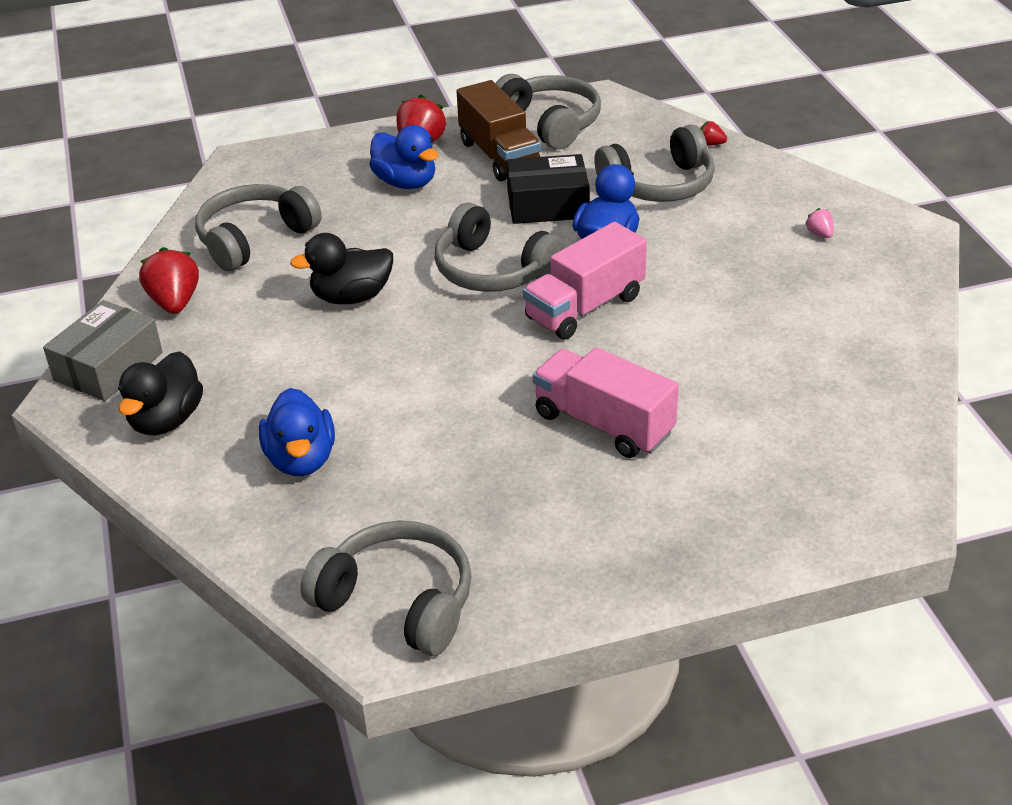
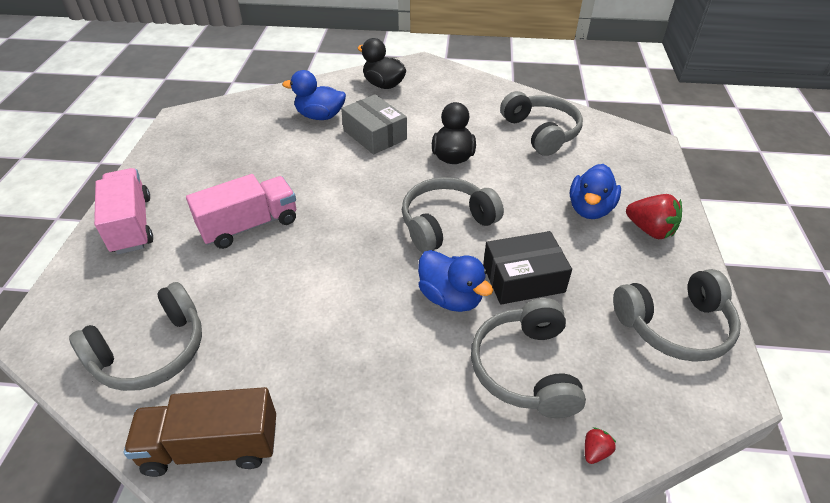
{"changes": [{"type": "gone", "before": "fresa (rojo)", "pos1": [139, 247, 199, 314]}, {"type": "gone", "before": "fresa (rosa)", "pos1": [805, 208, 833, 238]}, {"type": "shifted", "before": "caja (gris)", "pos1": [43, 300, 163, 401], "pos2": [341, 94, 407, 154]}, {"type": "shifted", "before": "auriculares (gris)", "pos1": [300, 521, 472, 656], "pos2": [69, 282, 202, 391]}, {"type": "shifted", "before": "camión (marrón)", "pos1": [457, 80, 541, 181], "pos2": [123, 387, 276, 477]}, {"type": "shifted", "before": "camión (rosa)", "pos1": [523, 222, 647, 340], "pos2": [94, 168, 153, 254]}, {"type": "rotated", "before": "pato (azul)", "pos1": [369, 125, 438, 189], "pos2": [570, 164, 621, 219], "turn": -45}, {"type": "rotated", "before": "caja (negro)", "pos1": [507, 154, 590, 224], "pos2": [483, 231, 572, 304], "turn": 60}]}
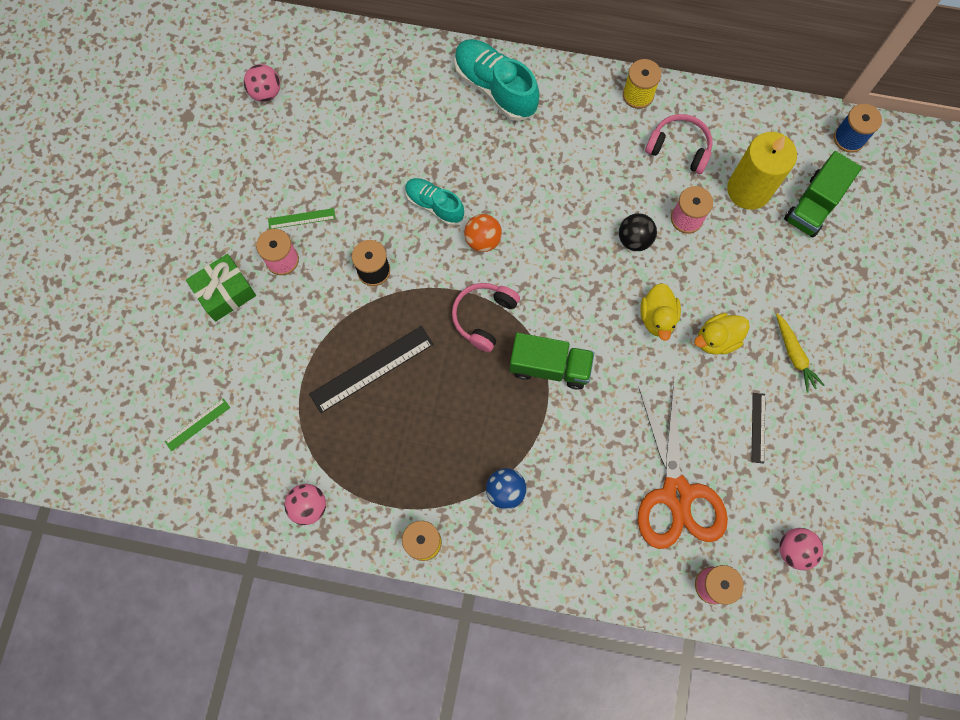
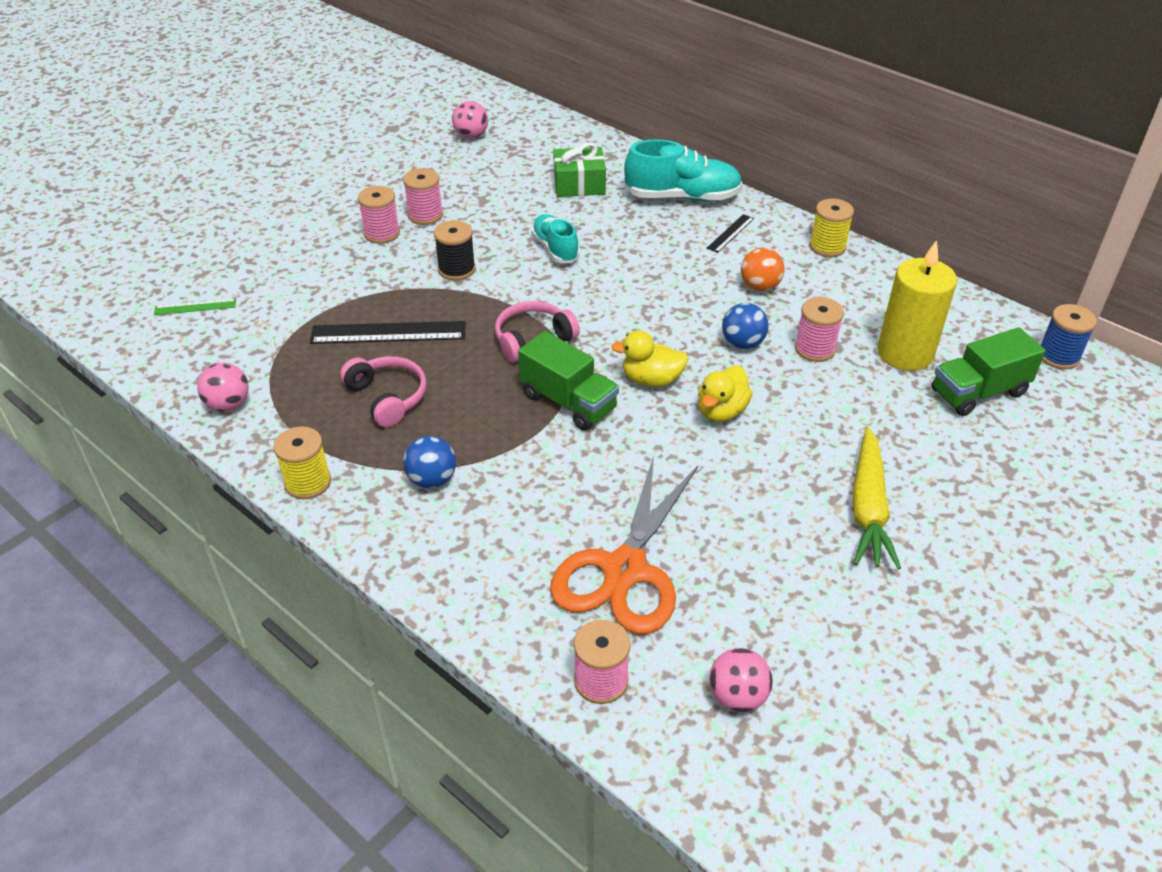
{"changes": [{"type": "shifted", "before": "regalo (verde)", "pos1": [186, 254, 256, 322], "pos2": [553, 143, 606, 197]}, {"type": "shifted", "before": "pelota (naranja)", "pos1": [464, 214, 502, 252], "pos2": [741, 248, 785, 291]}, {"type": "shifted", "before": "auriculares (rosa)", "pos1": [645, 114, 713, 174], "pos2": [340, 356, 427, 427]}, {"type": "shifted", "before": "pato (amarillo)", "pos1": [694, 313, 750, 355], "pos2": [611, 330, 689, 387]}, {"type": "shifted", "before": "regla (negro)", "pos1": [751, 393, 765, 464], "pos2": [707, 214, 754, 253]}, {"type": "swapped", "before": "regla (verde)", "after": "carrete (rosa)", "pos1": [268, 208, 336, 229], "pos2": [403, 168, 443, 225]}, {"type": "repainted", "before": "pelota (negro)", "after": "pelota (azul)", "pos1": [619, 213, 657, 251], "pos2": [722, 303, 769, 349]}, {"type": "rotated", "before": "zapato (turquesa)", "pos1": [454, 39, 540, 121], "pos2": [624, 139, 742, 202], "turn": 105}, {"type": "scaled", "before": "zanahoria (amarillo)", "pos1": [776, 313, 824, 393], "pos2": [852, 427, 901, 569], "scale": 1.61}]}
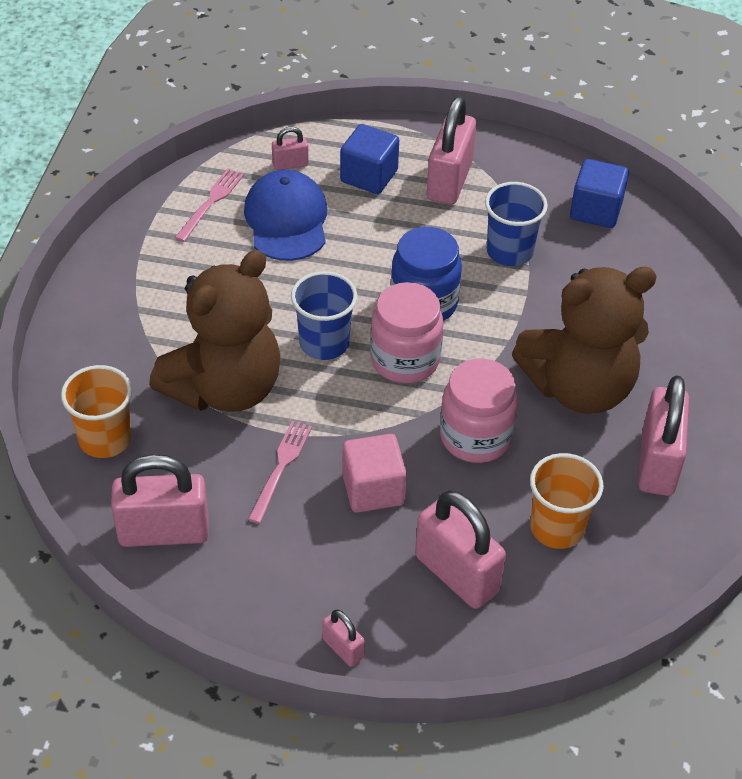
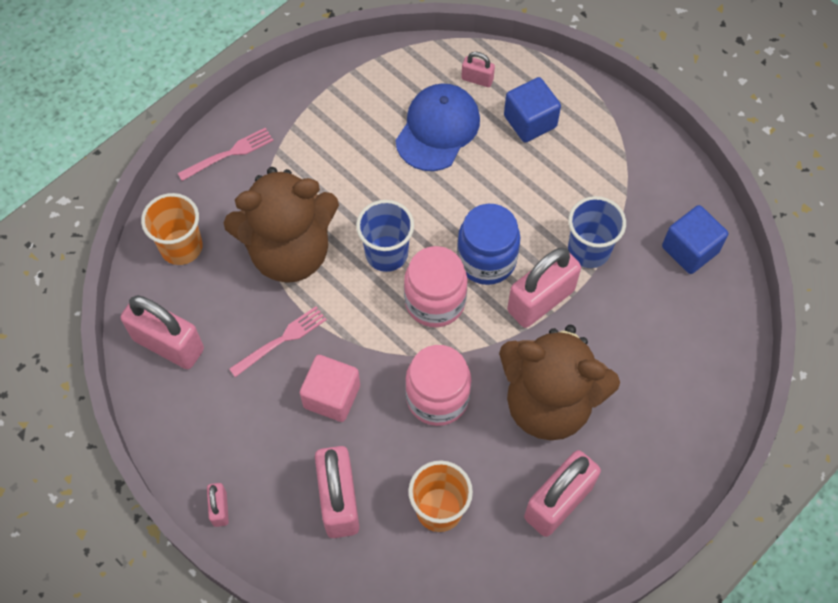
{"changes": [{"type": "shifted", "before": "tenedor (rosa)", "pos1": [175, 168, 244, 242], "pos2": [177, 128, 274, 181]}, {"type": "shifted", "before": "candado (rosa)", "pos1": [427, 96, 476, 205], "pos2": [507, 247, 581, 328]}]}
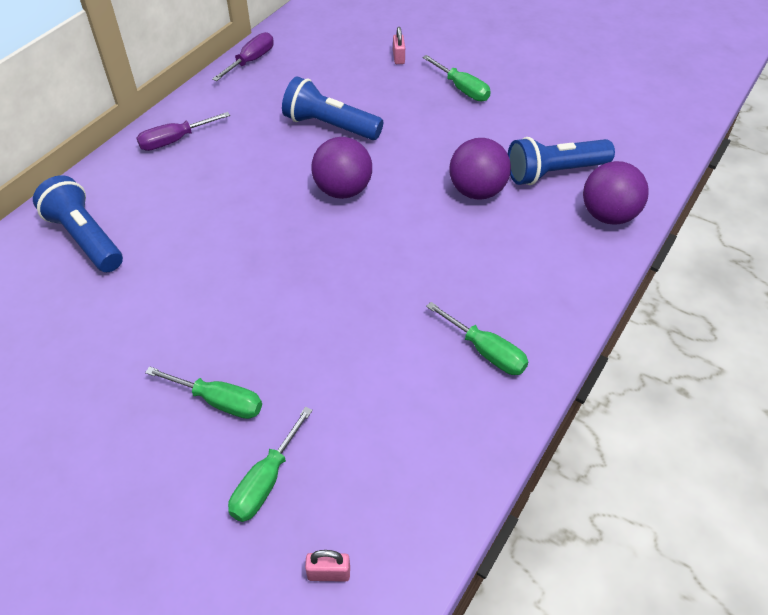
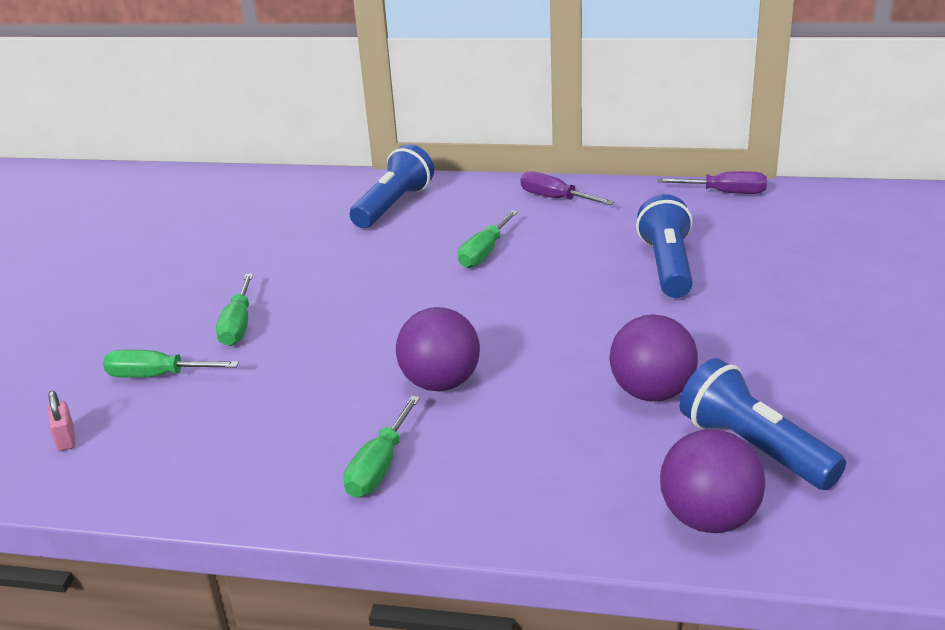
{"changes": [{"type": "gone", "before": "candado (rosa)", "pos1": [393, 27, 405, 64]}, {"type": "shifted", "before": "pelota (morado)", "pos1": [311, 137, 372, 199], "pos2": [396, 307, 480, 391]}, {"type": "shifted", "before": "destornillador (verde)", "pos1": [422, 55, 491, 101], "pos2": [458, 210, 518, 268]}]}
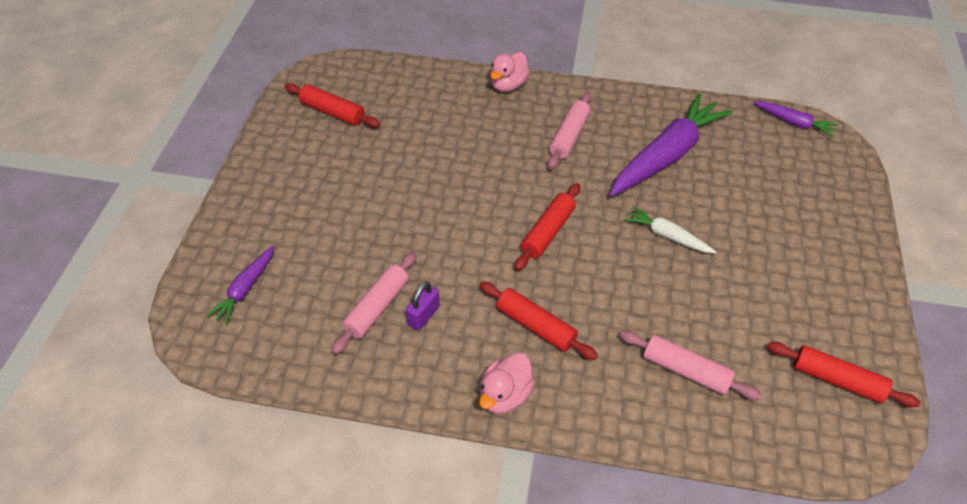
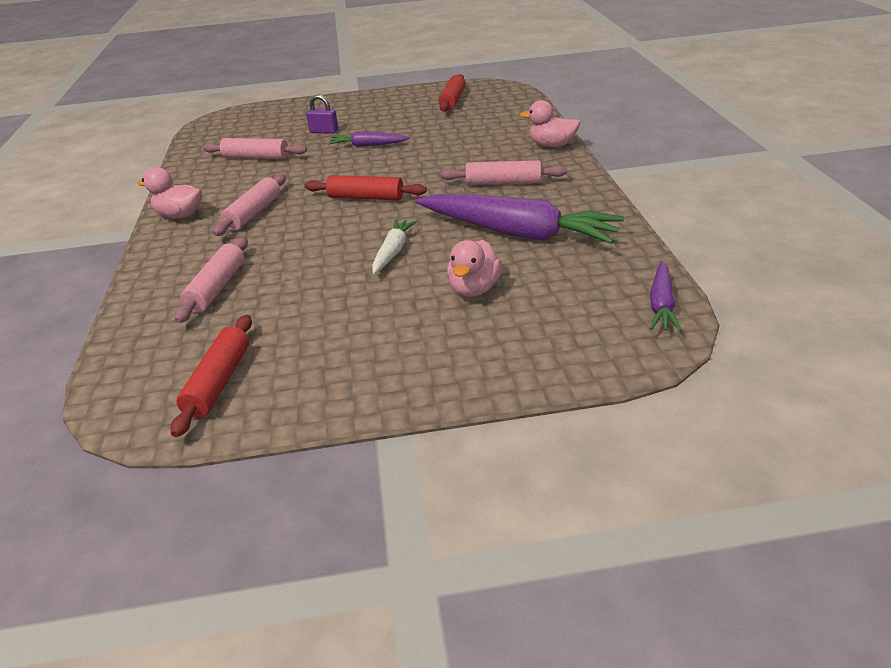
{"changes": [{"type": "new", "after": "pato (rosa)", "pos2": [447, 240, 502, 297]}, {"type": "shifted", "before": "zanahoria (morado)", "pos1": [206, 246, 274, 324], "pos2": [329, 131, 409, 147]}, {"type": "shifted", "before": "candado (morado)", "pos1": [406, 281, 440, 331], "pos2": [306, 94, 338, 134]}, {"type": "repainted", "before": "rodillo (rojo)", "after": "rodillo (rosa)", "pos1": [479, 281, 598, 360], "pos2": [212, 174, 286, 236]}]}
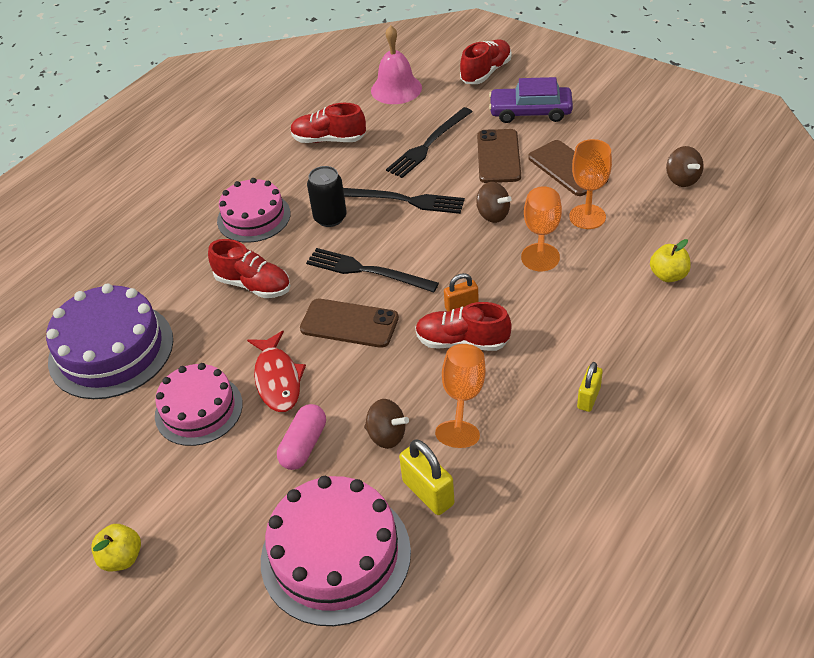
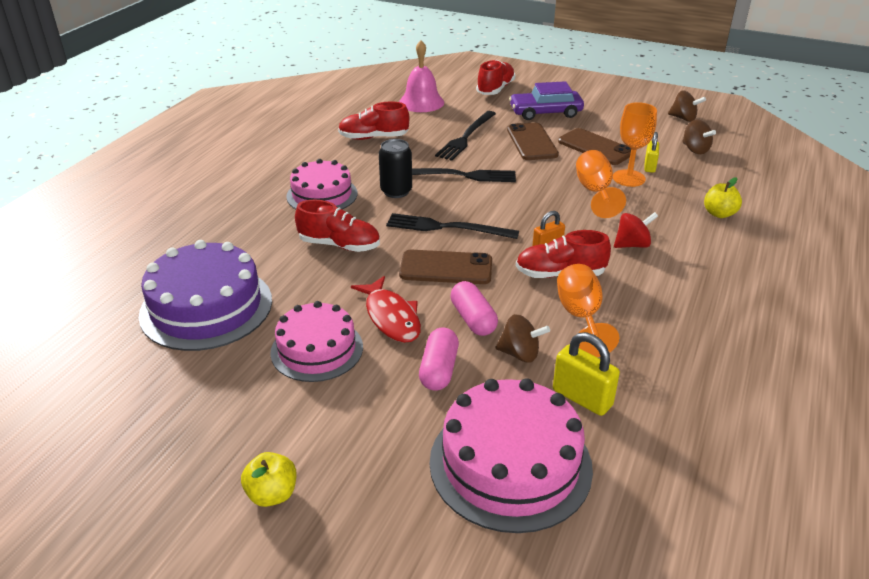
{"changes": [{"type": "new", "after": "cápsula (rosa)", "pos2": [450, 281, 498, 336]}, {"type": "new", "after": "peonza (rojo)", "pos2": [614, 212, 658, 248]}, {"type": "shifted", "before": "peonza (marrón)", "pos1": [476, 182, 512, 223], "pos2": [668, 91, 706, 122]}, {"type": "shifted", "before": "candado (amarillo)", "pos1": [577, 362, 603, 412], "pos2": [644, 132, 659, 173]}]}
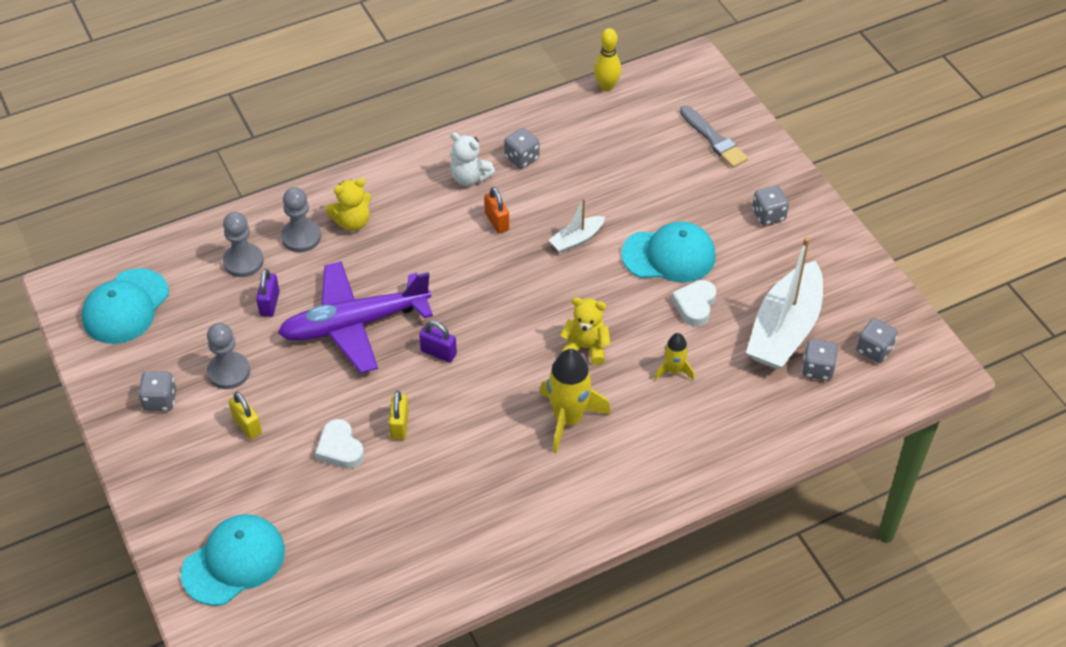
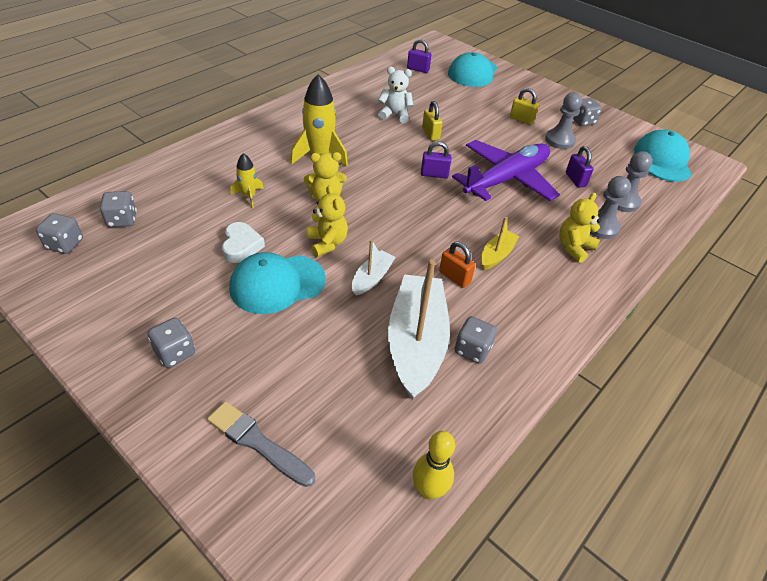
{"changes": [{"type": "gone", "before": "corazón (blanco)", "pos1": [315, 419, 364, 469]}, {"type": "new", "after": "osito (amarillo)", "pos2": [307, 185, 348, 257]}, {"type": "new", "after": "candado (morado)", "pos2": [407, 39, 431, 73]}, {"type": "new", "after": "barco (amarillo)", "pos2": [481, 217, 519, 270]}, {"type": "shifted", "before": "osito (blanco)", "pos1": [450, 132, 495, 186], "pos2": [378, 67, 413, 123]}, {"type": "shifted", "before": "barco (blanco)", "pos1": [746, 237, 823, 369], "pos2": [388, 260, 450, 399]}]}
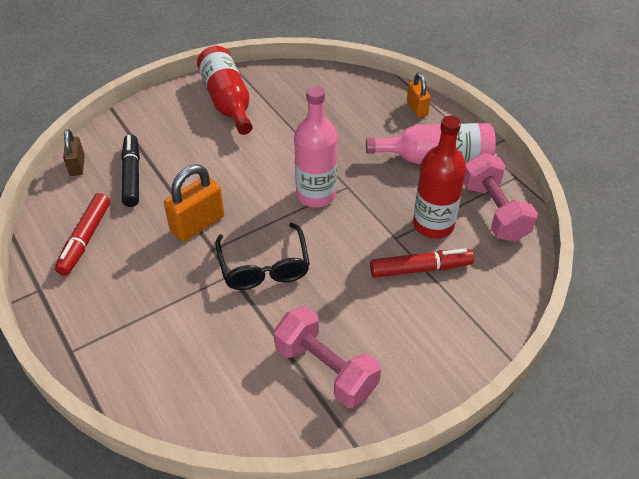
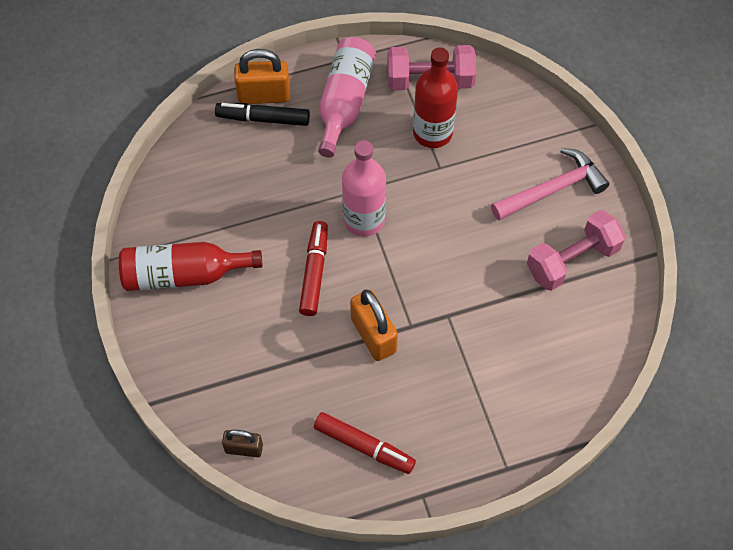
{"changes": [{"type": "gone", "before": "gafas (negro)", "pos1": [215, 223, 310, 290]}, {"type": "new", "after": "martillo (rosa)", "pos2": [491, 148, 609, 220]}, {"type": "shifted", "before": "rotulador (negro)", "pos1": [121, 134, 140, 207], "pos2": [215, 103, 310, 126]}, {"type": "shifted", "before": "rotulador (rojo)", "pos1": [370, 248, 474, 278], "pos2": [299, 221, 328, 316]}, {"type": "scaled", "before": "candado (naranja)", "pos1": [407, 73, 431, 117], "pos2": [234, 49, 290, 104], "scale": 1.62}]}
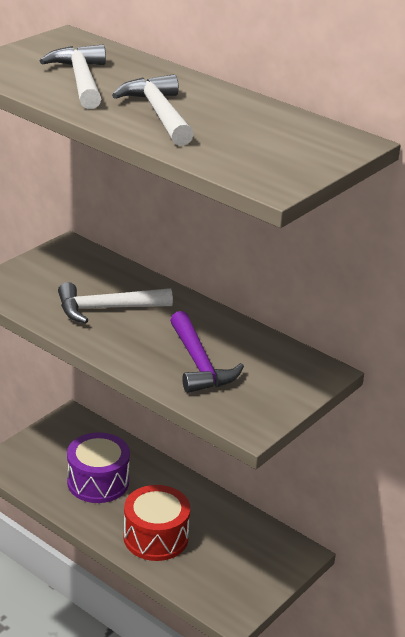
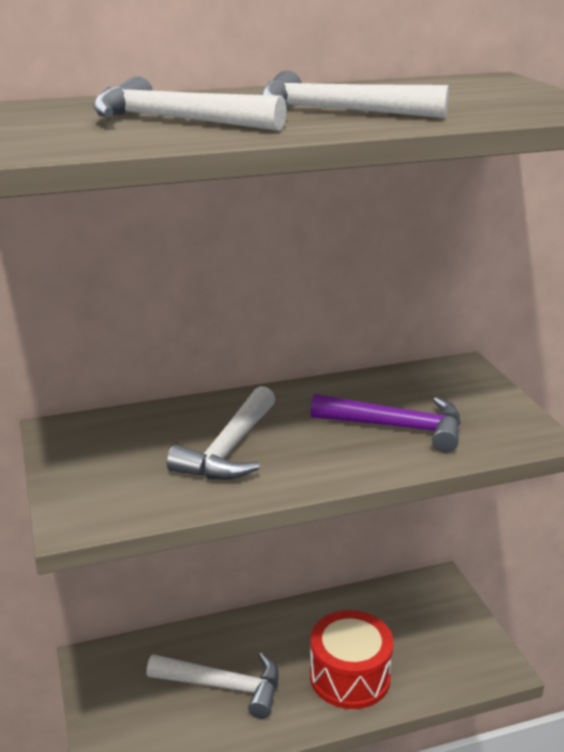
{"changes": [{"type": "swapped", "before": "tambor (morado)", "after": "martillo (blanco)", "pos1": [67, 432, 130, 503], "pos2": [147, 652, 279, 719]}]}
